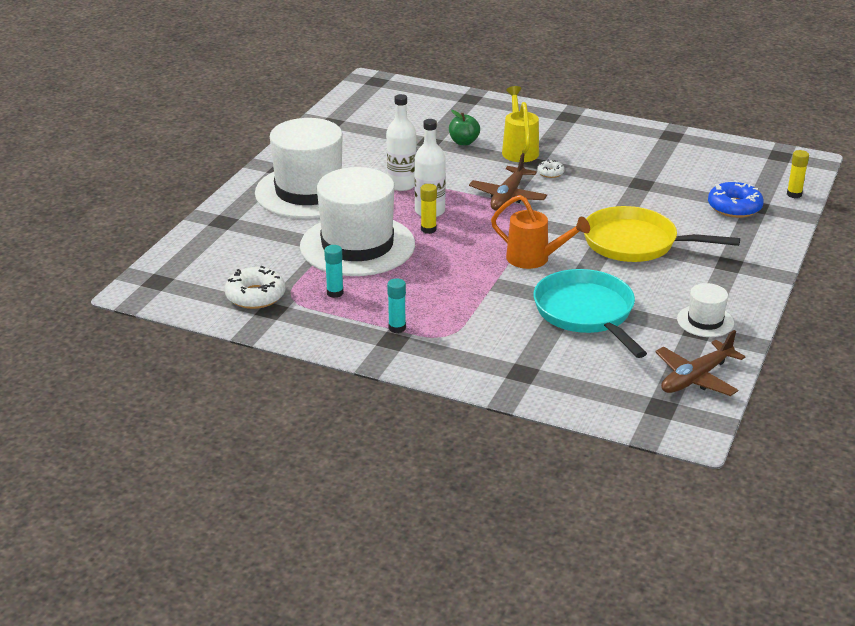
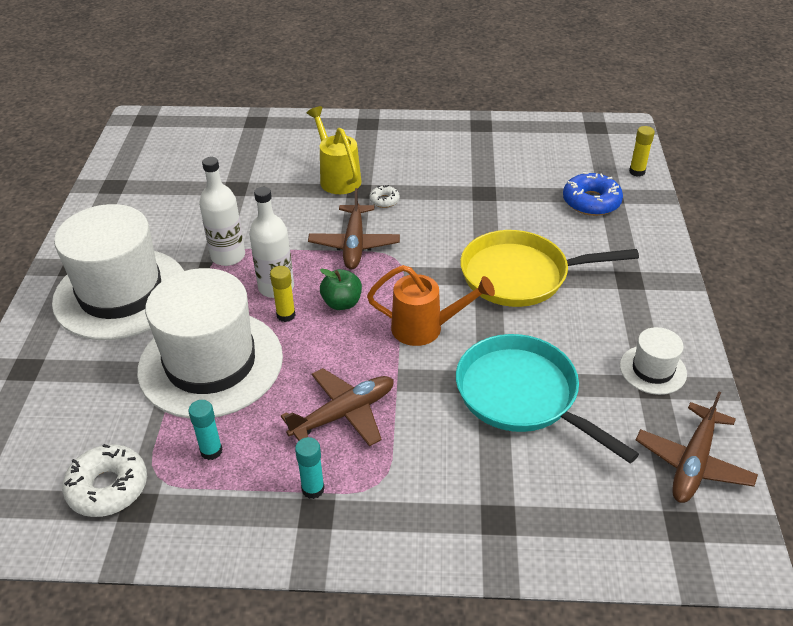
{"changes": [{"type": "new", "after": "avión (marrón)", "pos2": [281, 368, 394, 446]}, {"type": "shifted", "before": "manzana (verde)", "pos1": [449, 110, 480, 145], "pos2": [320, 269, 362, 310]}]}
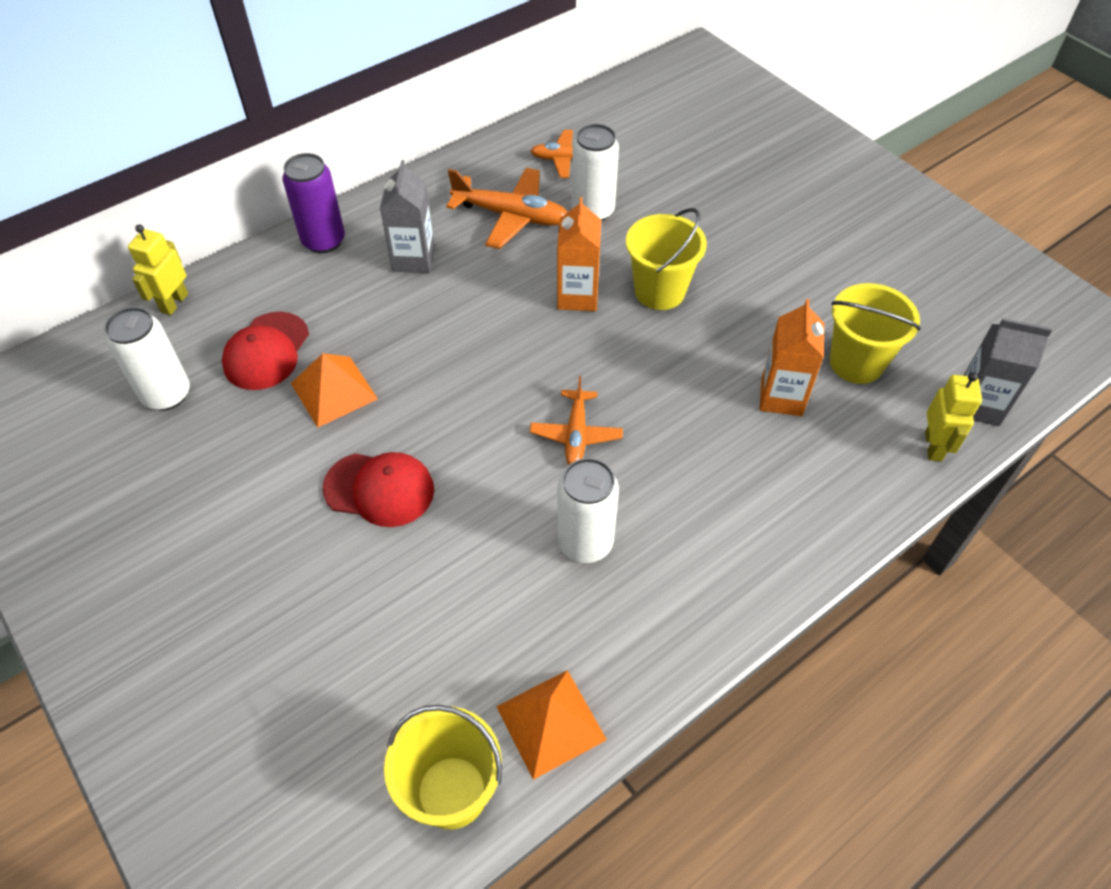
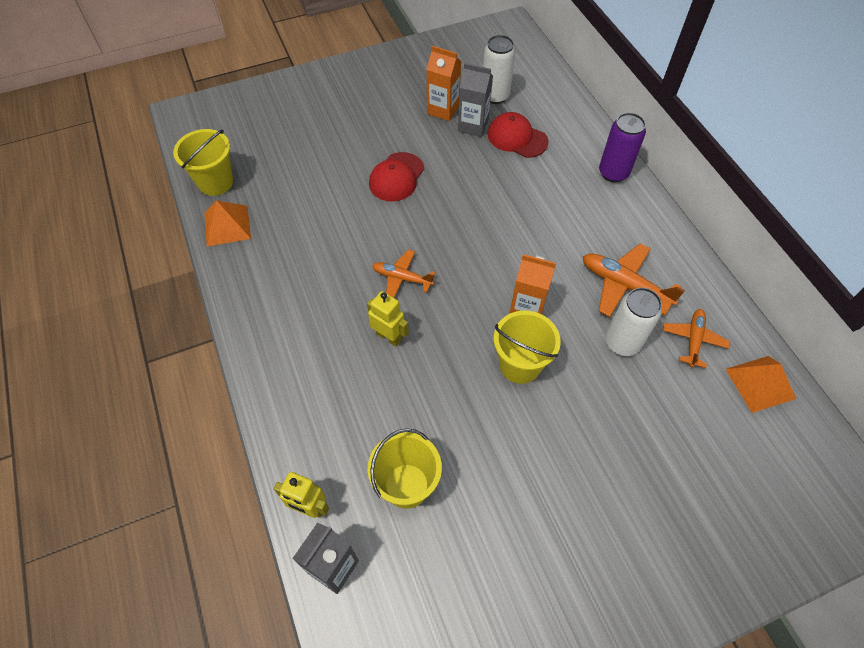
{"changes": [{"type": "gone", "before": "lata (blanco)", "pos1": [557, 458, 619, 563]}, {"type": "shifted", "before": "robot (amarillo)", "pos1": [128, 225, 188, 315], "pos2": [367, 291, 409, 347]}, {"type": "shifted", "before": "pirámide (naranja)", "pos1": [291, 353, 378, 427], "pos2": [726, 356, 796, 413]}, {"type": "shifted", "before": "cartón de leche (gris)", "pos1": [380, 160, 435, 273], "pos2": [458, 63, 493, 137]}, {"type": "shifted", "before": "cartón de leche (naranja)", "pos1": [760, 299, 824, 416], "pos2": [426, 46, 461, 121]}, {"type": "rotated", "before": "avión (naranja)", "pos1": [446, 168, 567, 249], "pos2": [583, 243, 685, 317], "turn": 90}]}
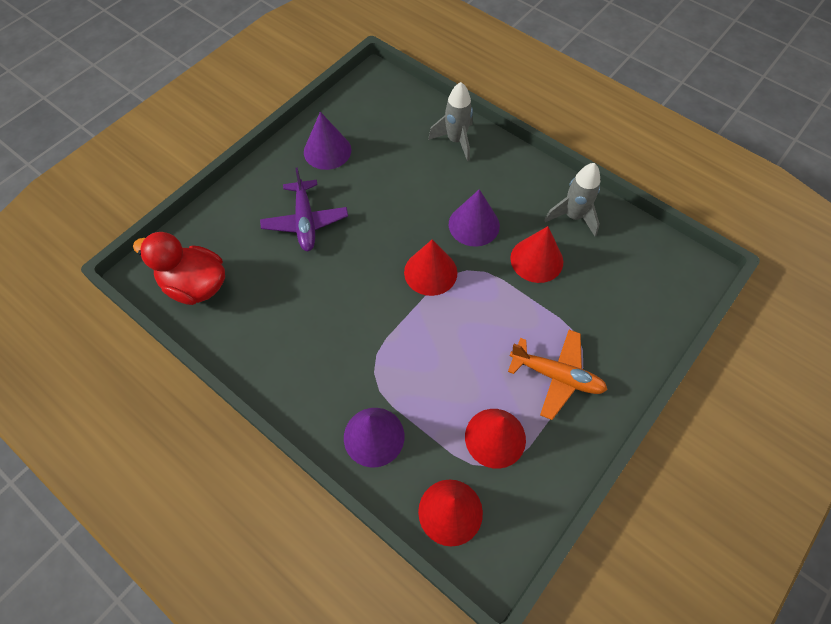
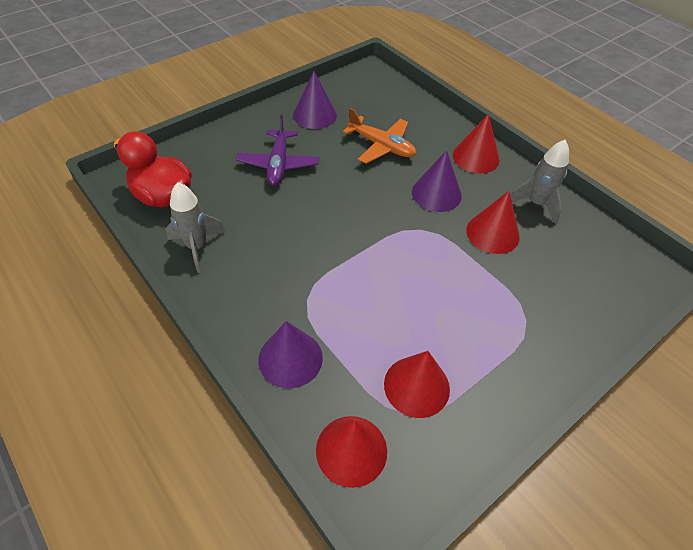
{"changes": [{"type": "shifted", "before": "cono (rojo)", "pos1": [404, 239, 457, 296], "pos2": [453, 114, 500, 173]}, {"type": "shifted", "before": "cohete (gris)", "pos1": [428, 82, 473, 161], "pos2": [166, 182, 225, 273]}, {"type": "shifted", "before": "avión (naranja)", "pos1": [508, 330, 608, 420], "pos2": [343, 108, 416, 164]}]}
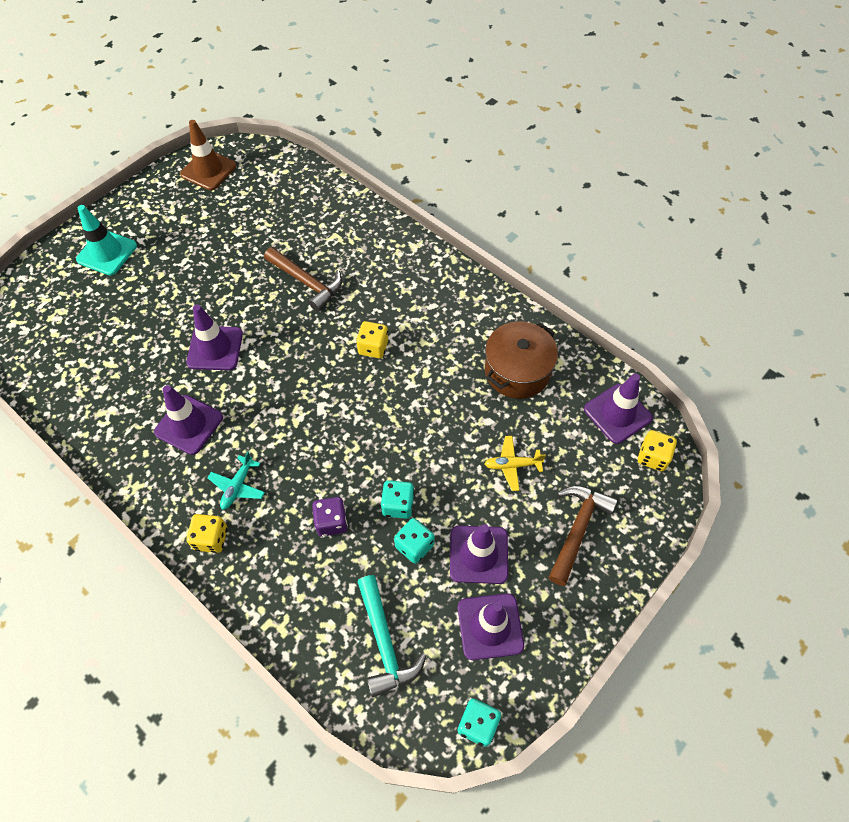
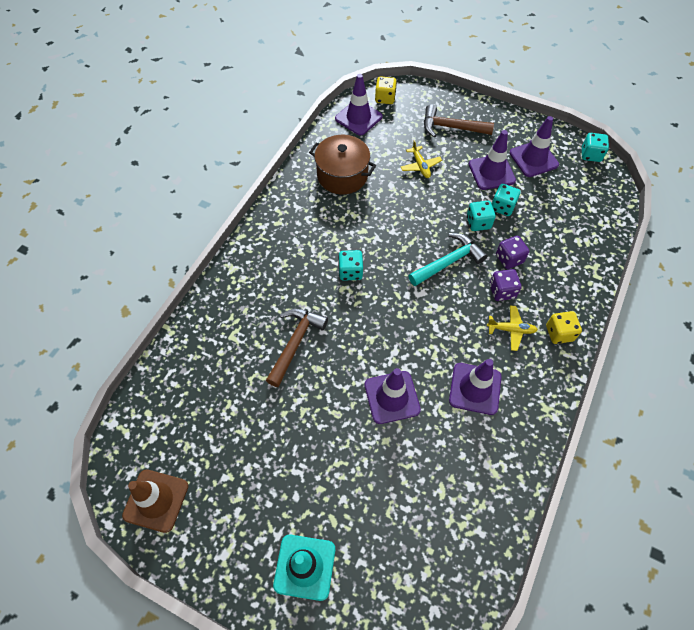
{"changes": [{"type": "new", "after": "dado (morado)", "pos2": [490, 269, 521, 301]}, {"type": "shifted", "before": "martillo (turquesa)", "pos1": [357, 575, 427, 697], "pos2": [408, 233, 488, 286]}, {"type": "repainted", "before": "avión (turquesa)", "after": "avión (amarillo)", "pos1": [208, 451, 265, 510], "pos2": [487, 305, 538, 351]}, {"type": "repainted", "before": "dado (amarillo)", "after": "dado (turquesa)", "pos1": [356, 321, 388, 358], "pos2": [338, 250, 363, 281]}]}
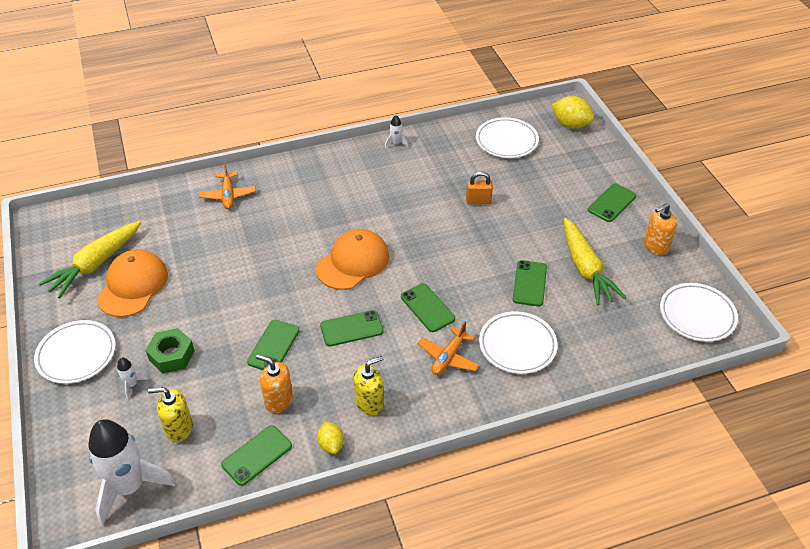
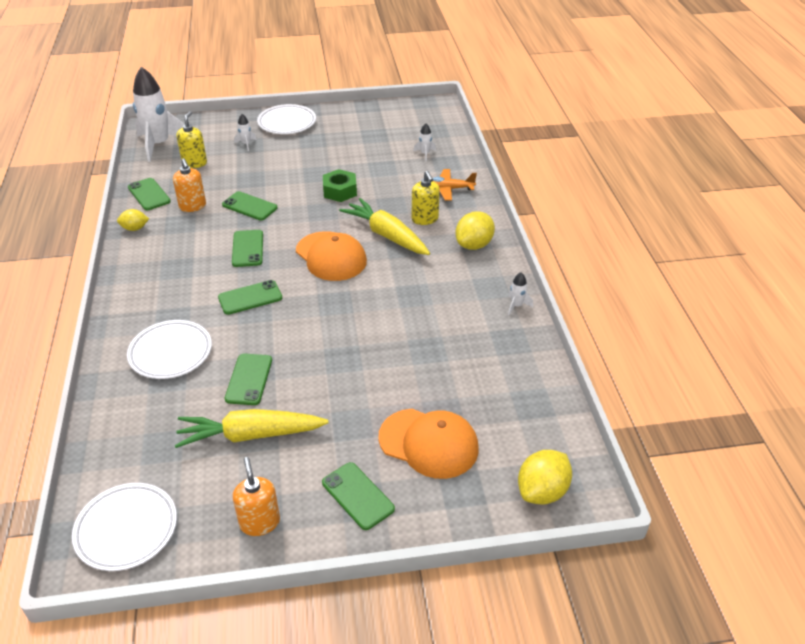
{"changes": [{"type": "gone", "before": "avión (naranja)", "pos1": [418, 321, 480, 375]}, {"type": "gone", "before": "candado (naranja)", "pos1": [466, 172, 493, 204]}, {"type": "gone", "before": "plato (blanco)", "pos1": [476, 117, 539, 158]}, {"type": "new", "after": "cohete (blanco)", "pos2": [413, 123, 436, 161]}, {"type": "new", "after": "limón (amarillo)", "pos2": [455, 211, 495, 250]}, {"type": "shifted", "before": "zanahoria (amarillo)", "pos1": [39, 221, 141, 298], "pos2": [339, 198, 430, 255]}, {"type": "shifted", "before": "gorra (naranja)", "pos1": [96, 250, 168, 317], "pos2": [378, 409, 479, 479]}, {"type": "shifted", "before": "tuerca (verde)", "pos1": [145, 328, 195, 373], "pos2": [323, 169, 357, 202]}, {"type": "shifted", "before": "dispensador de jabón (amarillo)", "pos1": [354, 356, 384, 416], "pos2": [412, 171, 440, 225]}, {"type": "rotated", "before": "dispensador de jabón (naranja)", "pos1": [256, 355, 293, 413], "pos2": [173, 158, 206, 212], "turn": 120}, {"type": "rotated", "before": "móvil (verde)", "pos1": [513, 260, 547, 306], "pos2": [225, 354, 272, 405], "turn": 75}]}
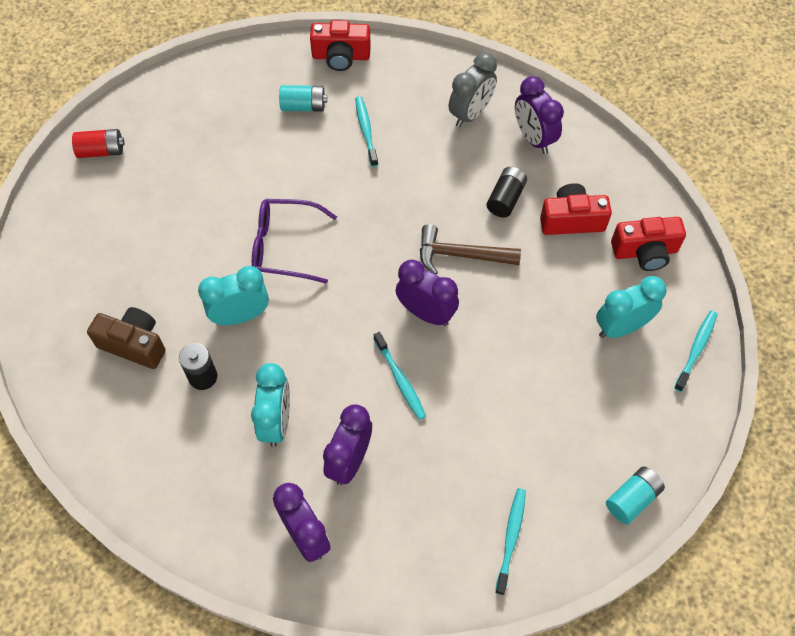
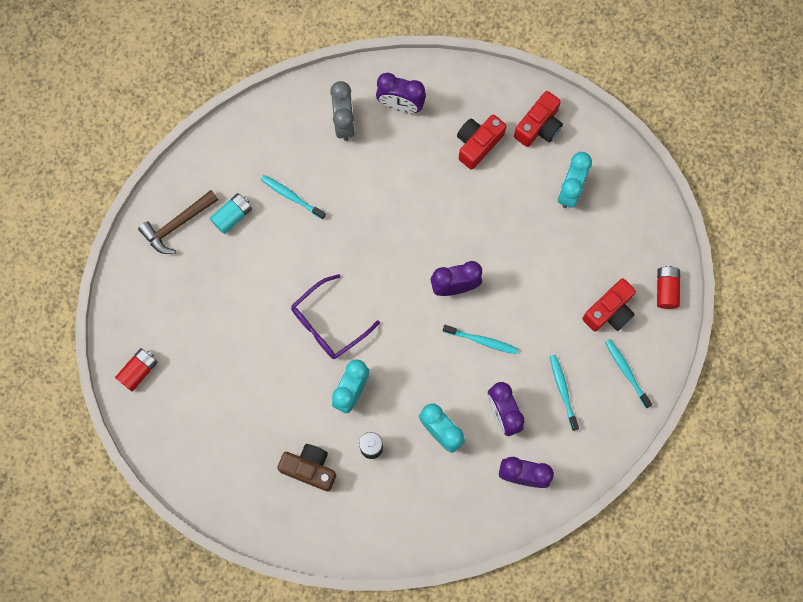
{"changes": [{"type": "gone", "before": "pila (negro)", "pos1": [486, 167, 527, 217]}, {"type": "shifted", "before": "cámara (rojo)", "pos1": [310, 20, 371, 71], "pos2": [582, 279, 636, 331]}, {"type": "shifted", "before": "martillo (marrón)", "pos1": [420, 224, 521, 274], "pos2": [138, 190, 219, 254]}, {"type": "shifted", "before": "cepillo de dientes (turquesa)", "pos1": [674, 310, 717, 392], "pos2": [550, 355, 579, 431]}, {"type": "repainted", "before": "pila (turquesa)", "after": "pila (rojo)", "pos1": [606, 466, 665, 524], "pos2": [657, 266, 680, 309]}, {"type": "rotated", "before": "cámara (marrón)", "pos1": [87, 307, 165, 369], "pos2": [277, 444, 336, 492], "turn": 45}]}
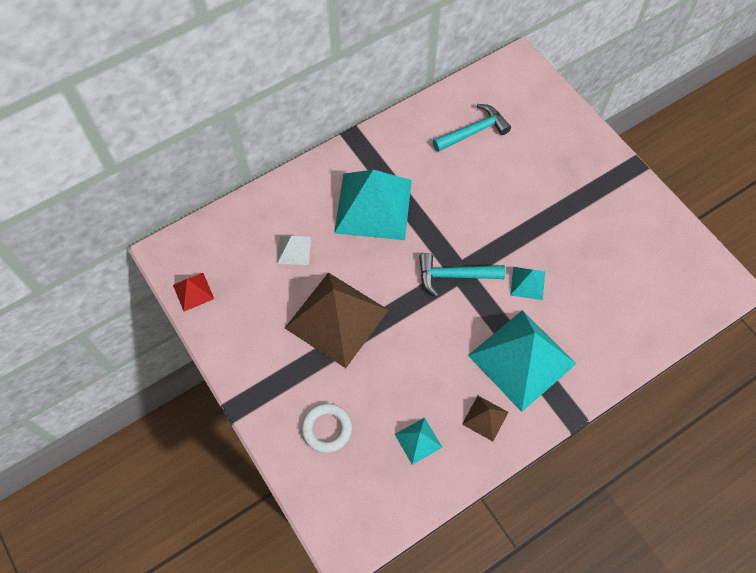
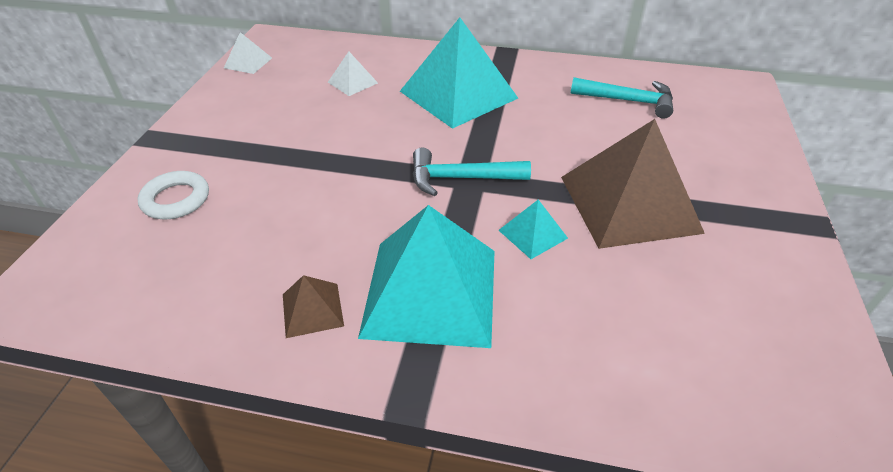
{"changes": [{"type": "gone", "before": "pirámide (turquesa)", "pos1": [395, 418, 443, 465]}, {"type": "shifted", "before": "pirámide (marrón)", "pos1": [285, 272, 389, 368], "pos2": [561, 119, 705, 249]}, {"type": "repainted", "before": "pirámide (rojo)", "after": "pirámide (blanco)", "pos1": [173, 273, 214, 311], "pos2": [224, 32, 272, 74]}, {"type": "rotated", "before": "martillo (turquesa)", "pos1": [419, 253, 505, 297], "pos2": [413, 148, 531, 196], "turn": -45}]}
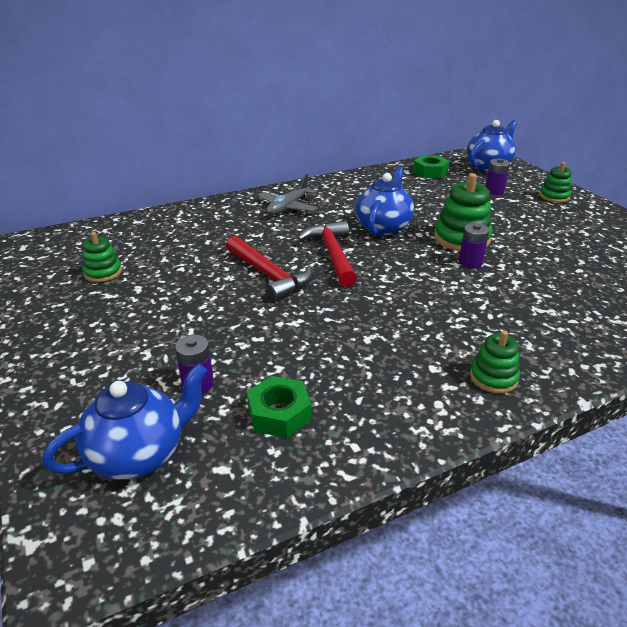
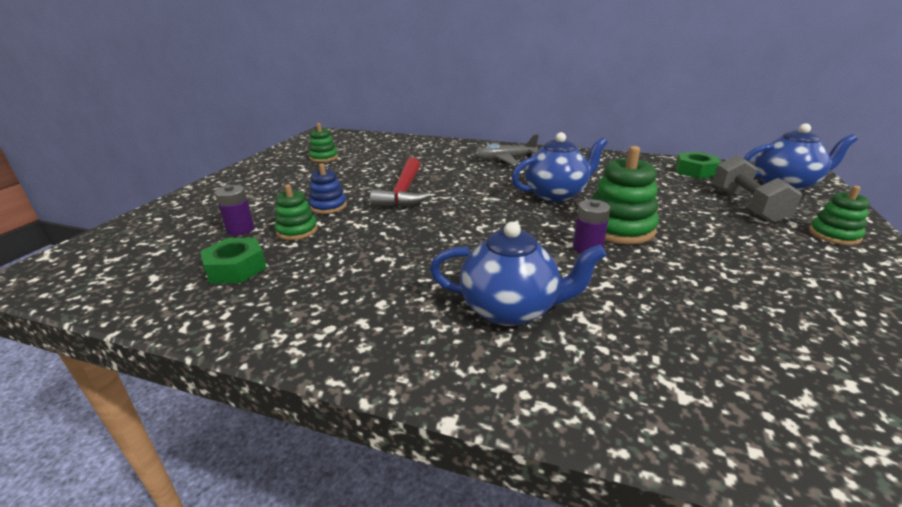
{"changes": [{"type": "gone", "before": "martillo (rojo)", "pos1": [297, 221, 357, 287]}, {"type": "new", "after": "juguete apilable (azul)", "pos2": [309, 163, 347, 214]}, {"type": "shifted", "before": "tetera (azul)", "pos1": [42, 364, 207, 480], "pos2": [430, 222, 607, 326]}, {"type": "shifted", "before": "juguete apilable (verde)", "pos1": [470, 330, 520, 393], "pos2": [274, 184, 318, 240]}, {"type": "swapped", "before": "pila (morado)", "after": "mancuerna (gris)", "pos1": [485, 158, 510, 195], "pos2": [712, 155, 802, 223]}]}
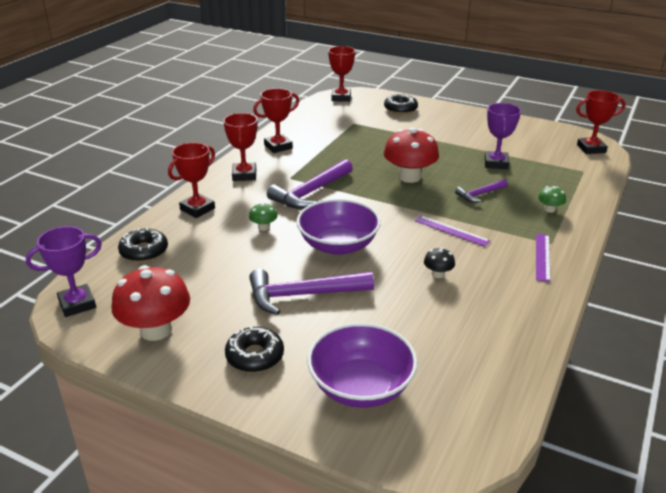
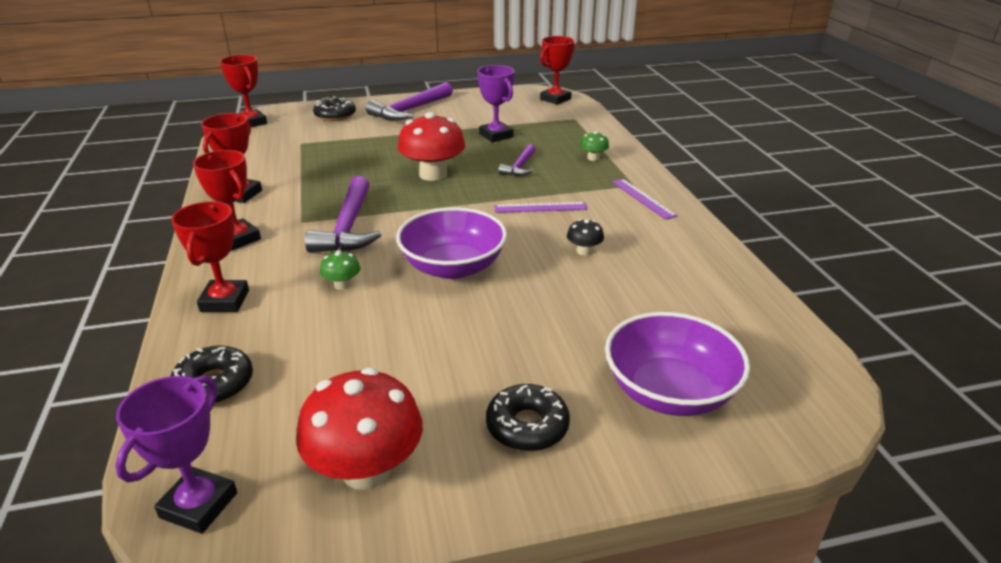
{"changes": [{"type": "shifted", "before": "martillo (morado)", "pos1": [249, 269, 374, 315], "pos2": [366, 82, 453, 121]}]}
